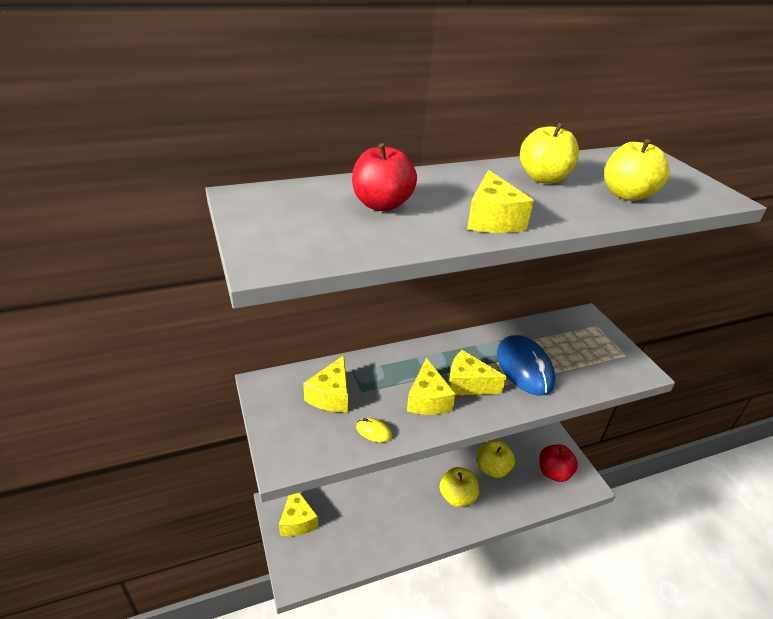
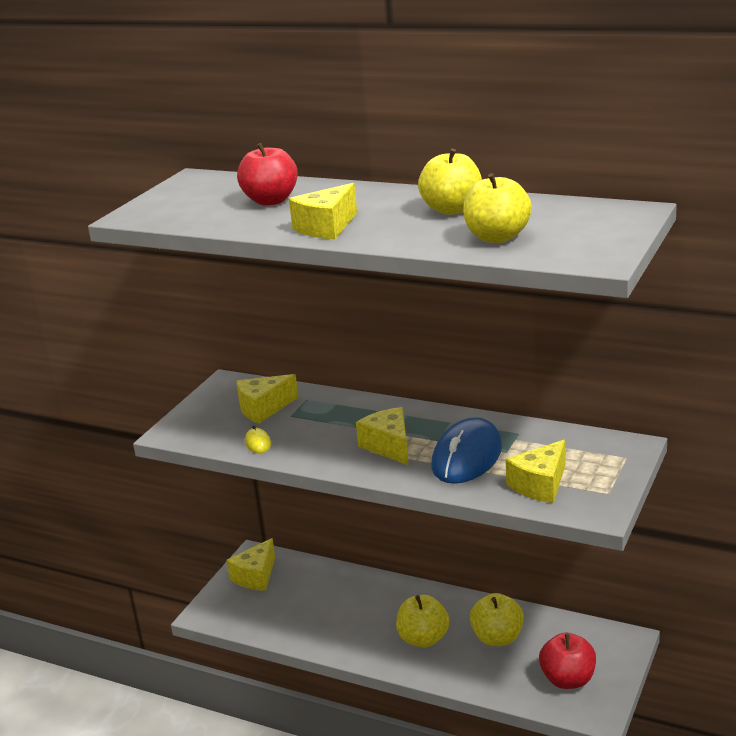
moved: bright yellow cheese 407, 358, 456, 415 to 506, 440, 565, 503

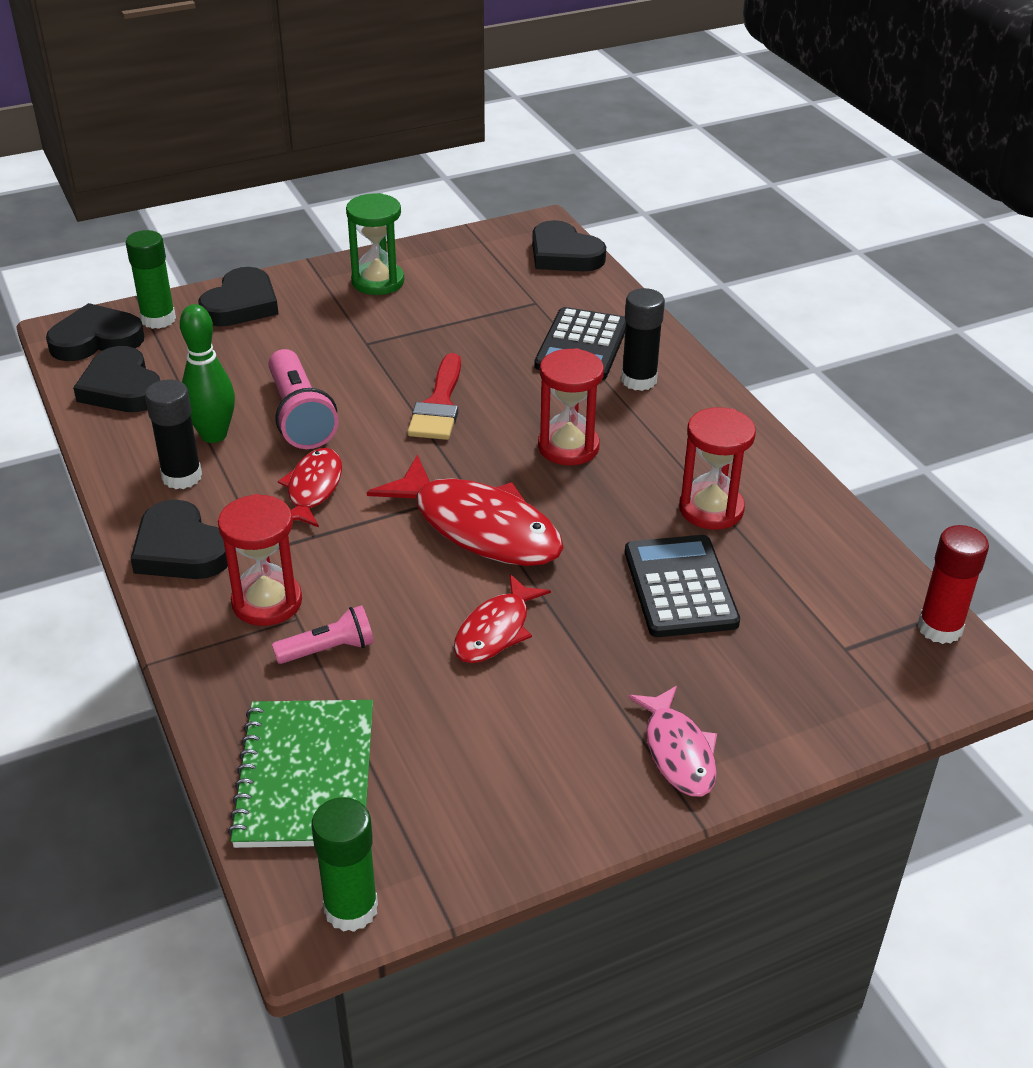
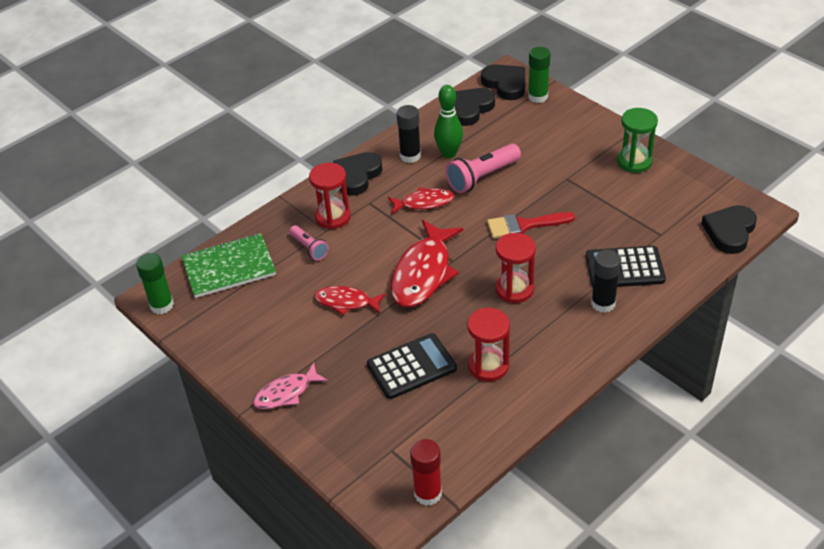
removed: ebony love heart 198, 267, 278, 327

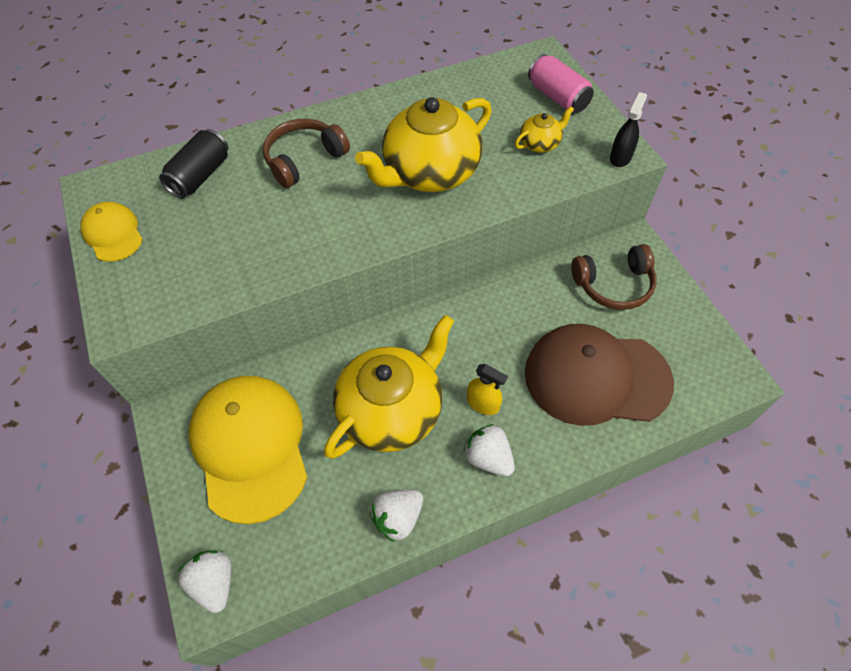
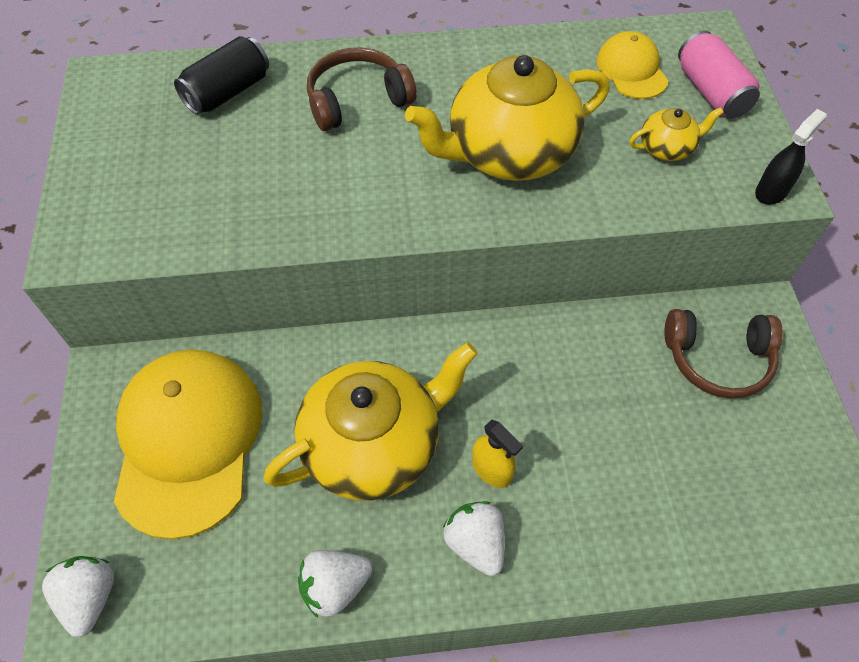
removed: russet baseball cap 525, 324, 674, 426
moved: bright yellow baseball cap 80, 202, 143, 262 to 597, 31, 668, 99

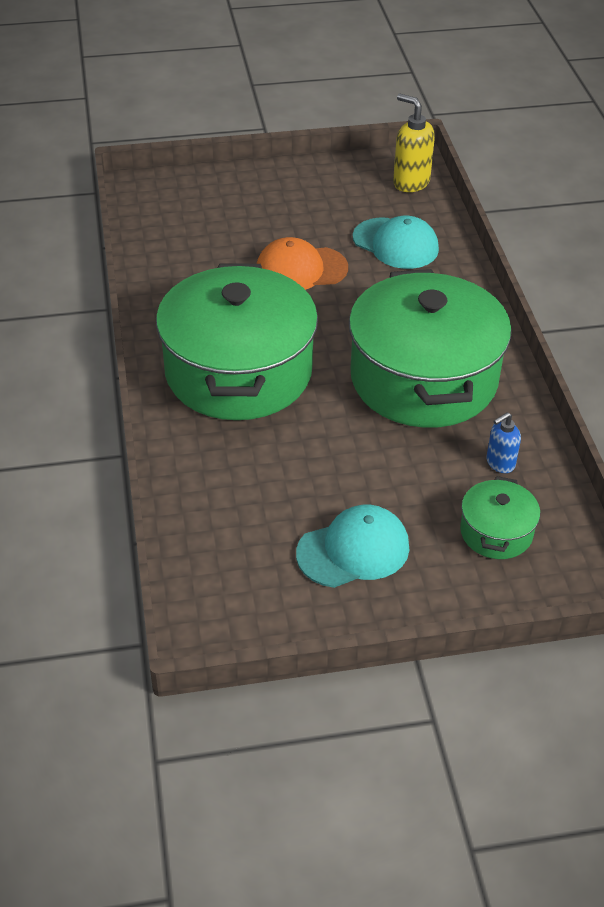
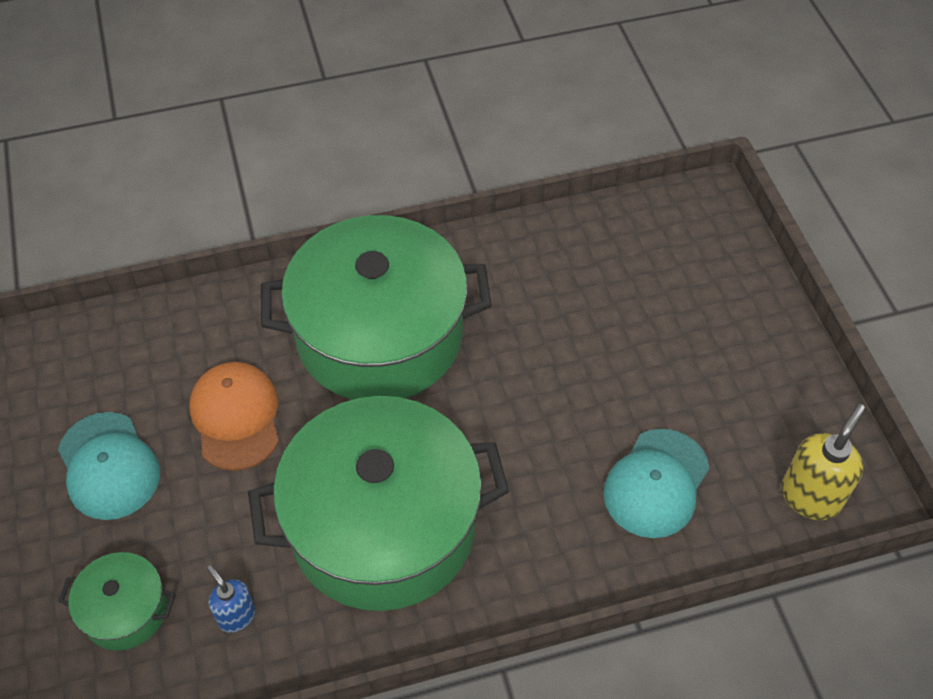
moved: orange baseball cap 257, 237, 348, 290 to 189, 362, 279, 471

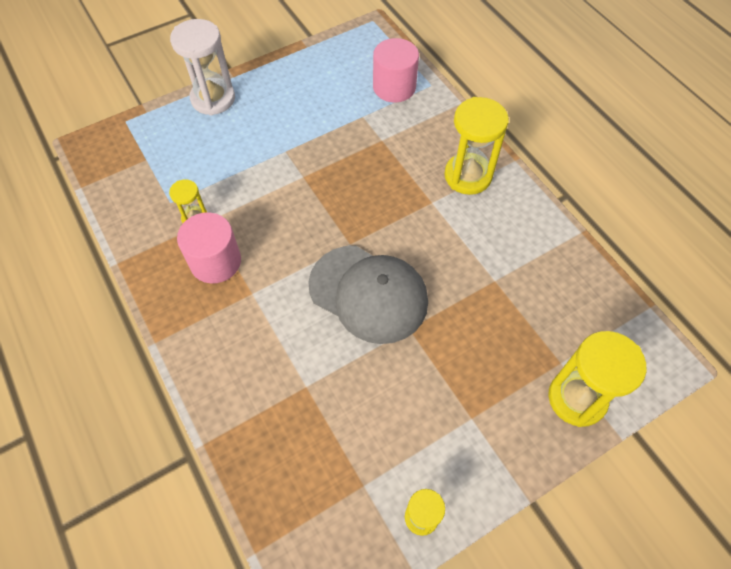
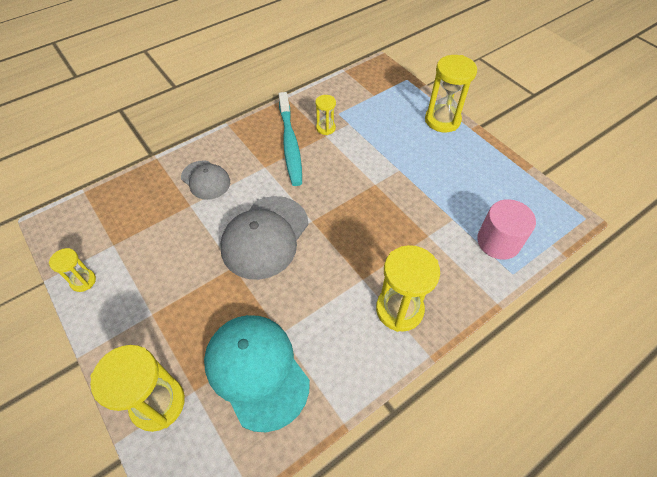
added: grey baseball cap 181, 160, 230, 200; turquoise baseball cap 204, 315, 310, 432
replaced: rosy cylinder shape 177, 212, 241, 283 to turquoise dental brush 279, 92, 302, 186
recoloured: snow-white hourglass 170, 19, 235, 115 to bright yellow hourglass 425, 55, 477, 132

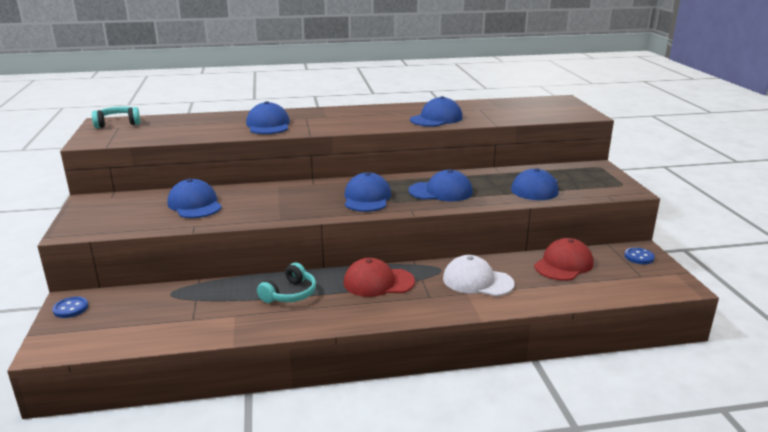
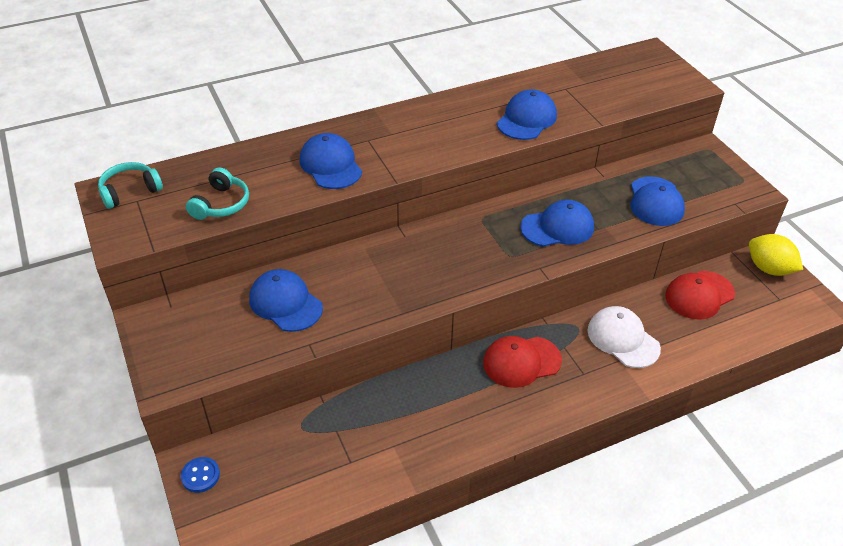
removed: blue baseball cap 344, 172, 392, 212
moved: turquoise over-ear headphones 257, 263, 316, 303 to 186, 167, 249, 220
replaced: blue sewing button 624, 247, 655, 264 to bright yellow lemon 749, 234, 803, 276
turned: red baseball cap 534, 238, 593, 281 = 665, 271, 735, 320 150 degrees counterclockwise; snow-white baseball cap 443, 255, 515, 296 = 587, 306, 661, 368 45 degrees clockwise

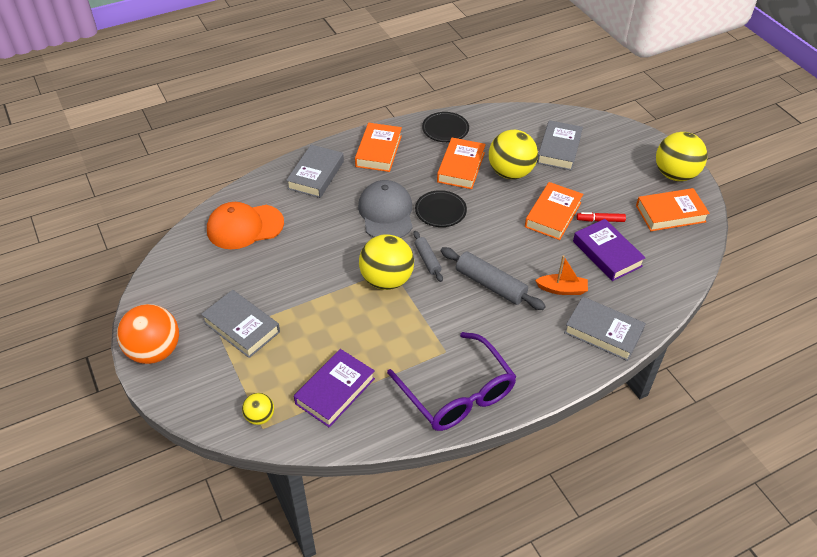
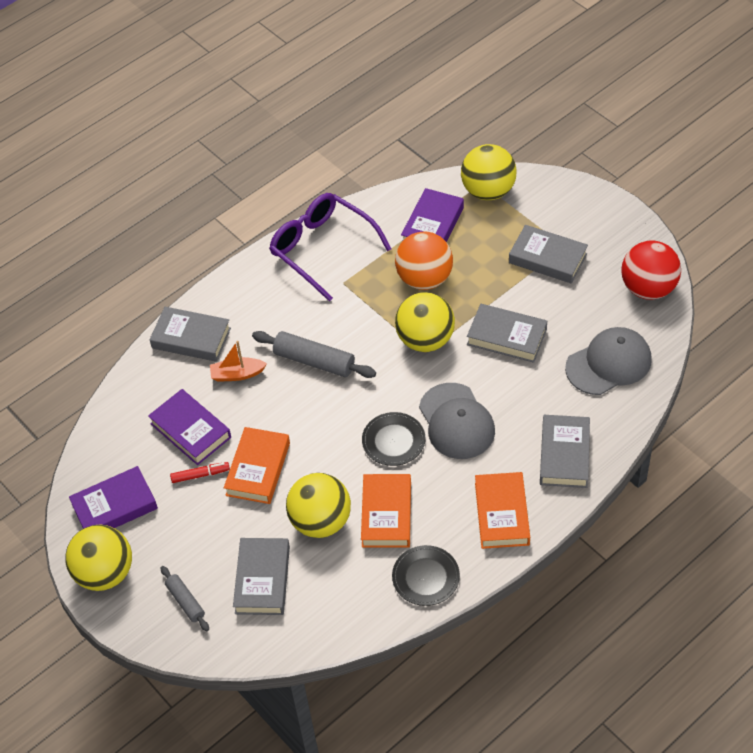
added: red ball 621, 240, 681, 300; grey hardback 467, 304, 547, 363
moved: grey rolling pin 413, 231, 443, 282 to 161, 566, 209, 631; orange ball 117, 304, 179, 364 to 395, 232, 453, 290
recoloured: orange hardback 636, 188, 710, 231 to purple hardback 69, 466, 158, 529; orange baseball cap 207, 202, 284, 249 to grey baseball cap 565, 327, 652, 395
resized: bright yellow ball 242, 393, 274, 425 = 461, 144, 517, 200 x1.97

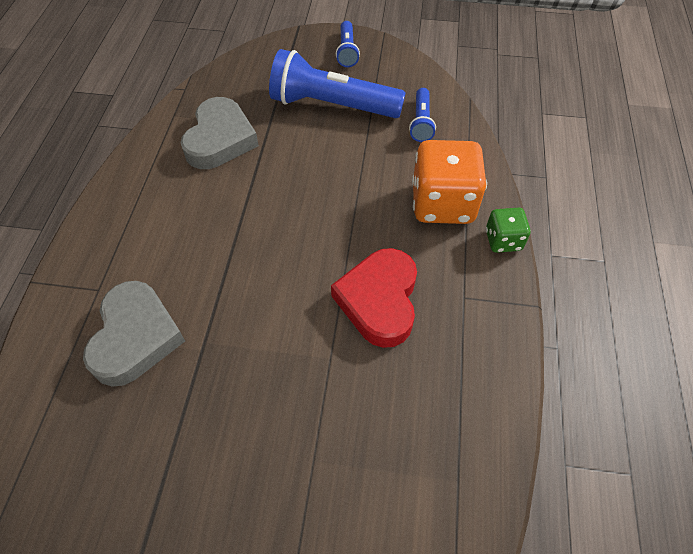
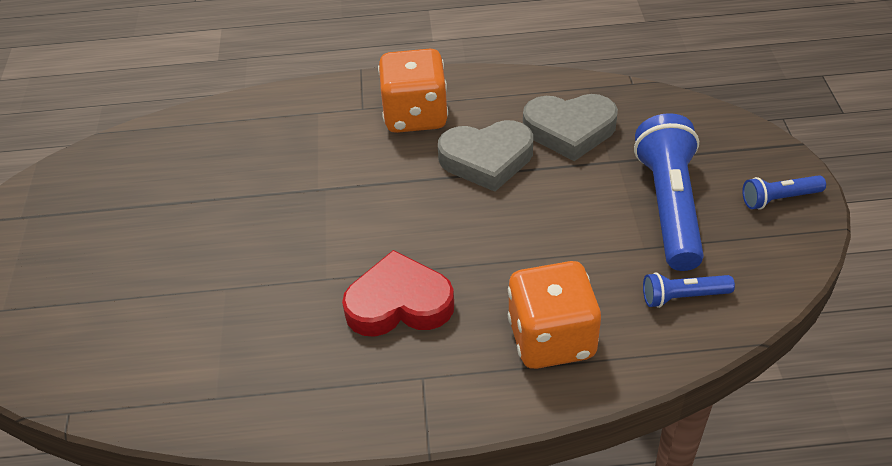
removed: green game die 486, 208, 531, 253
added: orange game die 378, 49, 448, 133
moved: grey love heart 83, 281, 185, 387 to 438, 120, 533, 192

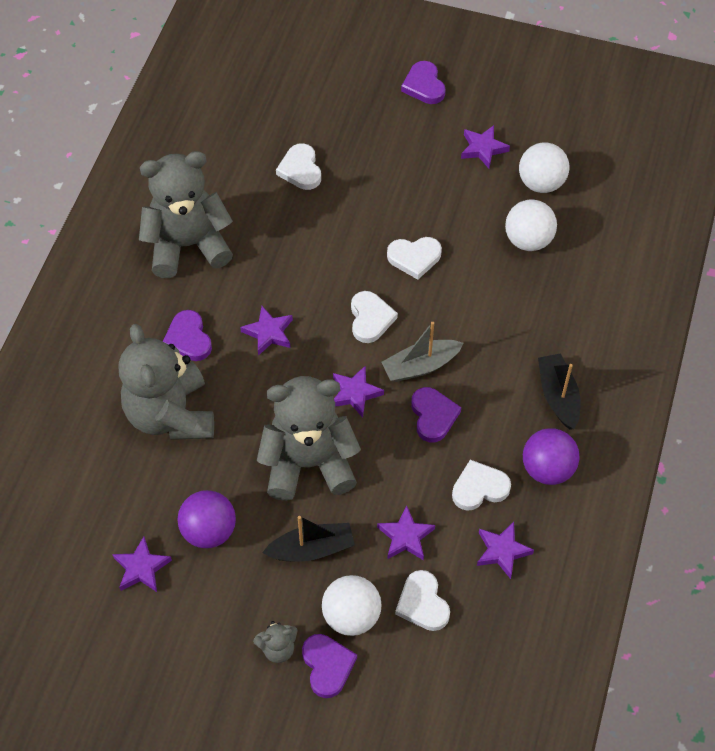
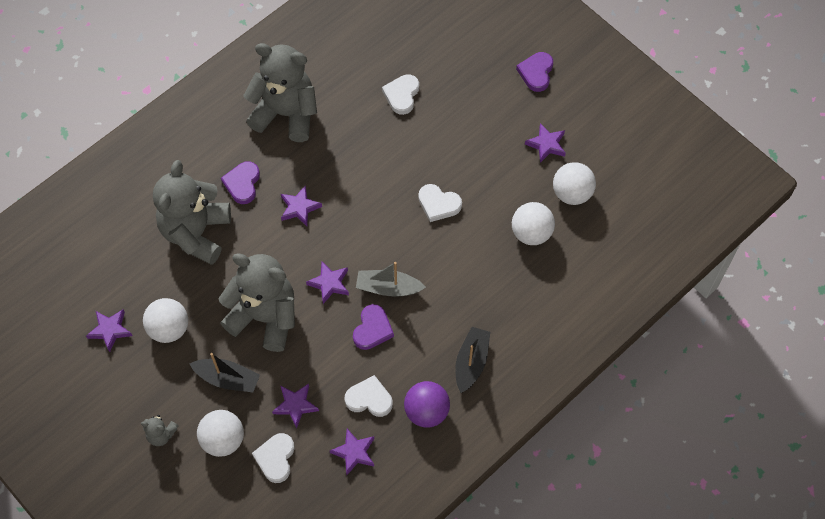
removed: snow-white love heart 351, 291, 398, 343; purple love heart 302, 634, 357, 698
recoloured: purple ball 177, 490, 236, 548 to snow-white ball 143, 298, 188, 343

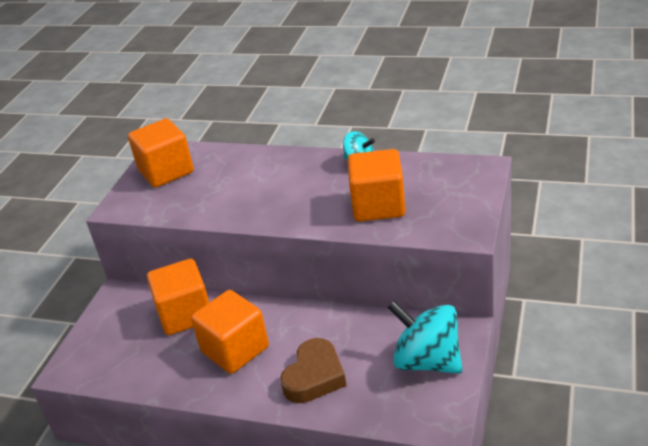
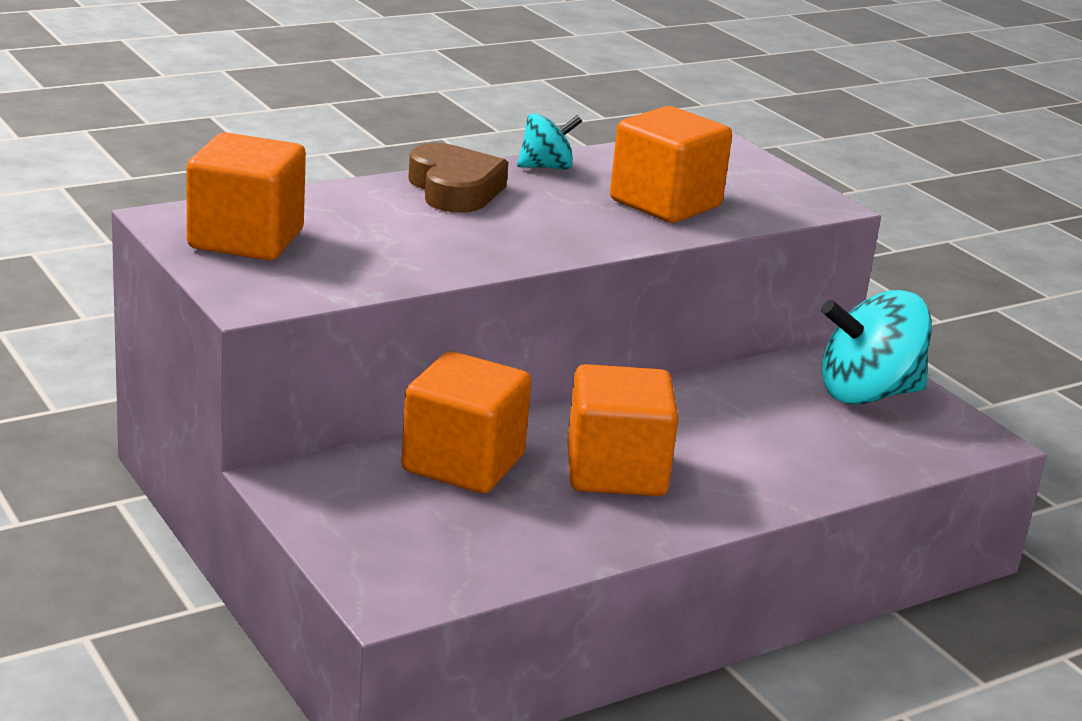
moved: russet love heart 280, 338, 346, 403 to 408, 143, 508, 213

